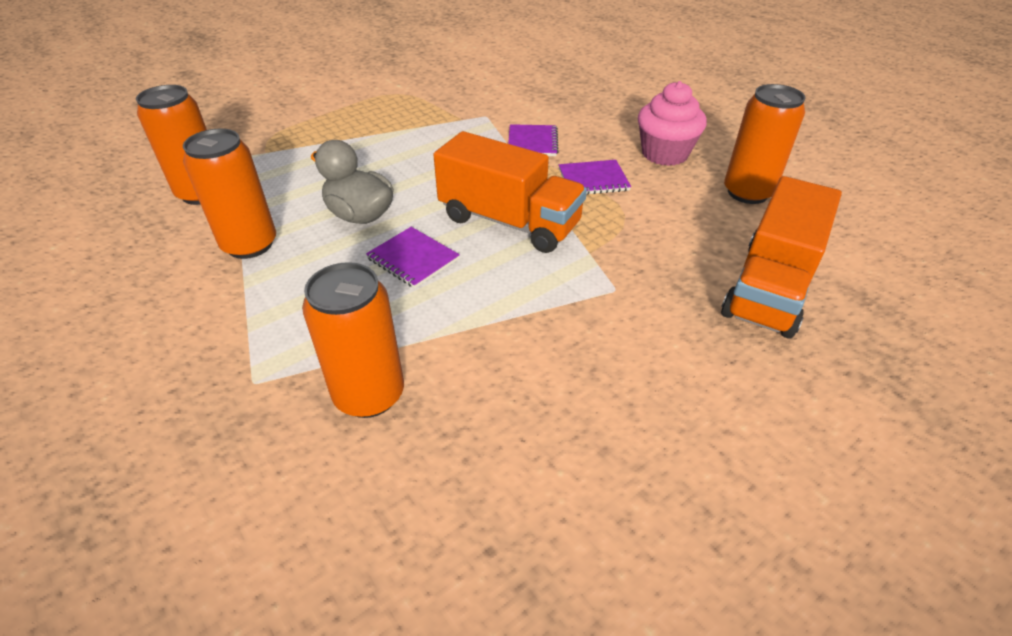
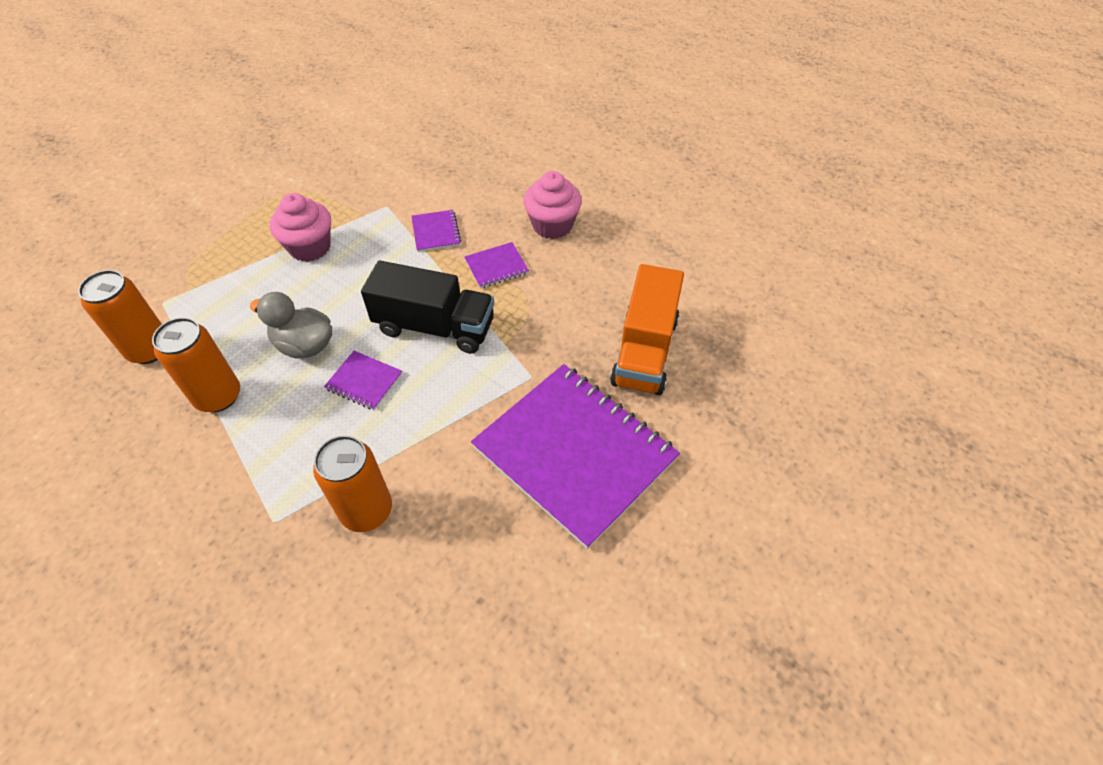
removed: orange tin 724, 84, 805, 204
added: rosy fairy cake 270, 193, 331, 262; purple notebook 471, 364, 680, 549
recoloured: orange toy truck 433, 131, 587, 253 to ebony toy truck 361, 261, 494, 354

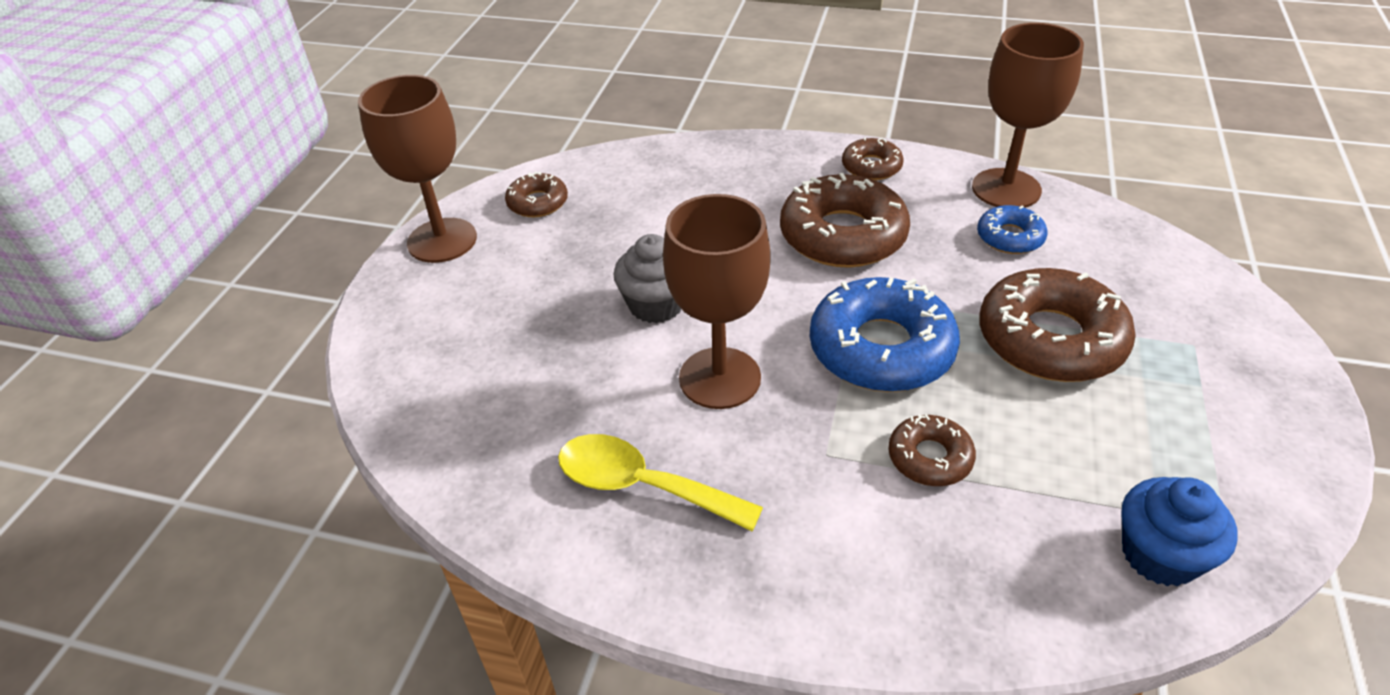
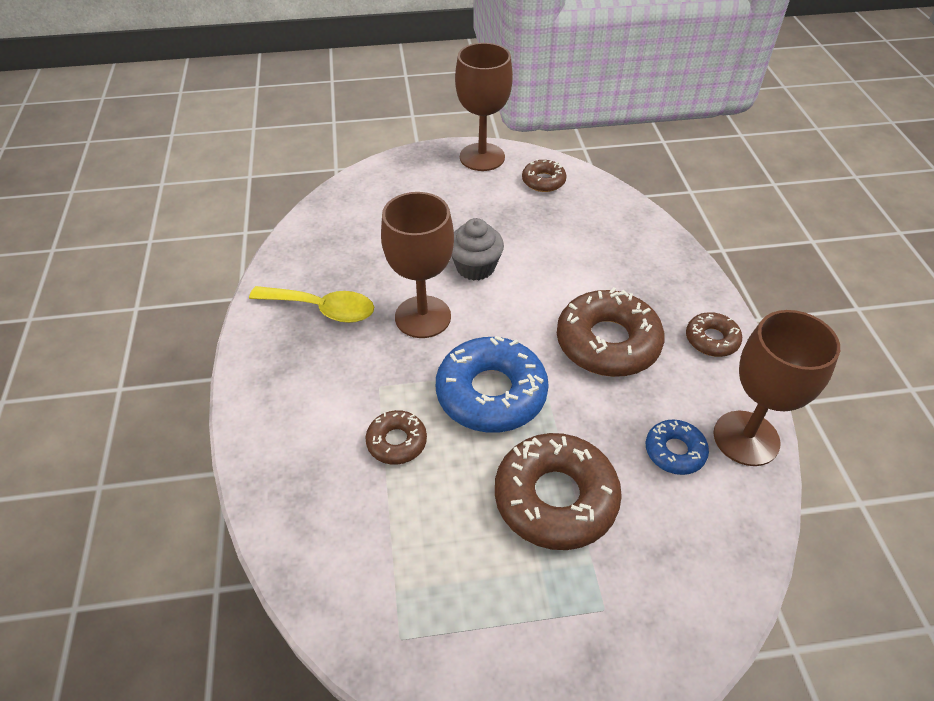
removed: blue fairy cake 1122, 477, 1238, 587
turned: bright yellow tablespoon 558, 434, 763, 532 = 249, 286, 374, 323 105 degrees clockwise

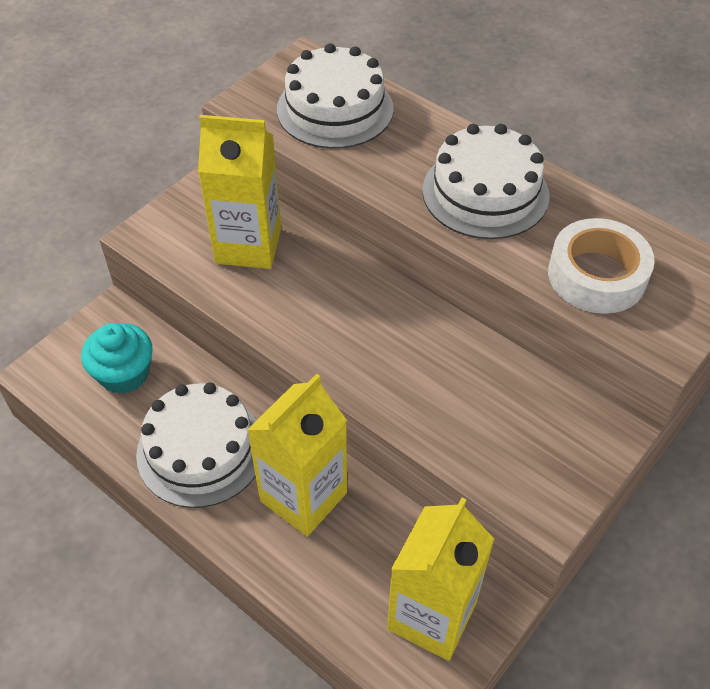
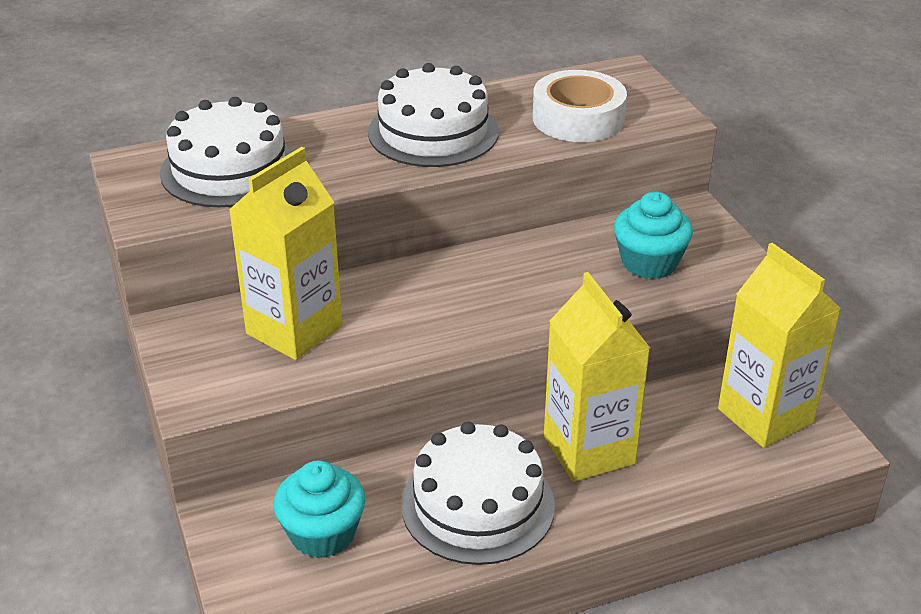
added: turquoise fairy cake 614, 192, 693, 279

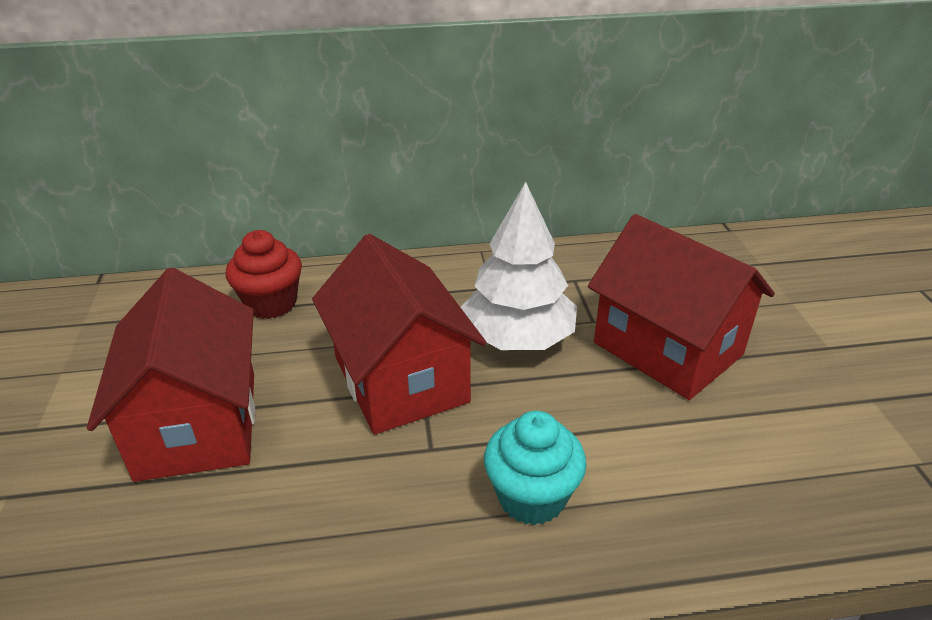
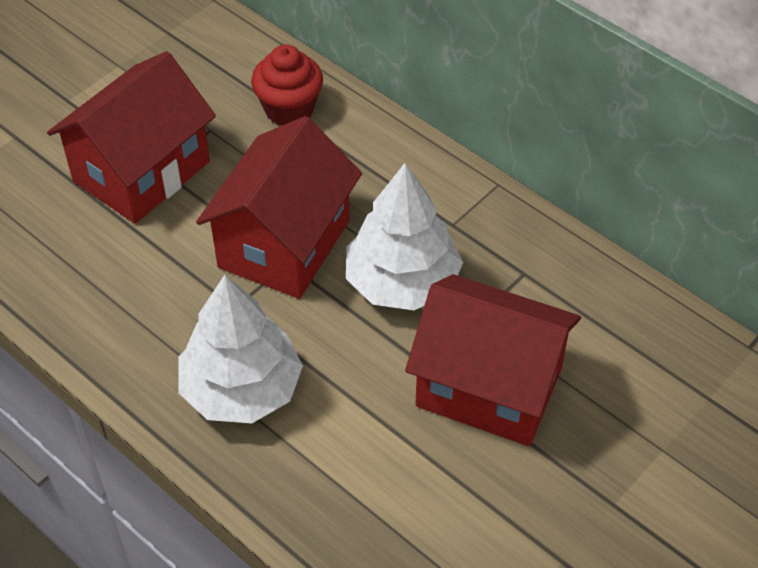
replaced: turquoise fairy cake 484, 411, 587, 525 to snow-white fir tree 178, 275, 303, 423
turned: red cottage 588, 214, 775, 400 = 405, 274, 581, 446 75 degrees counterclockwise

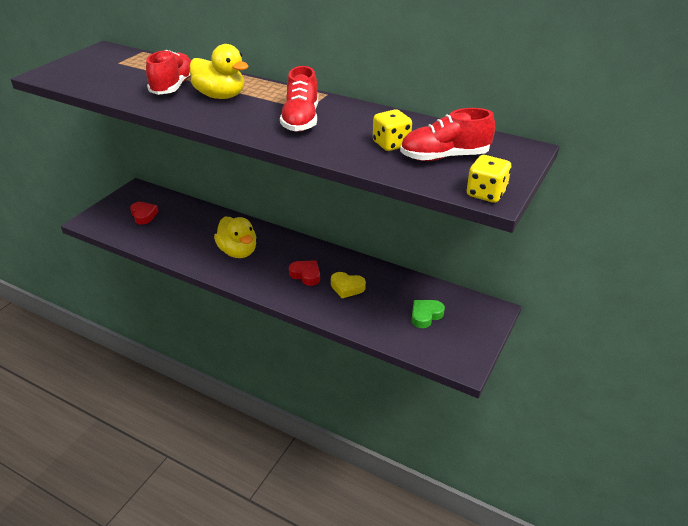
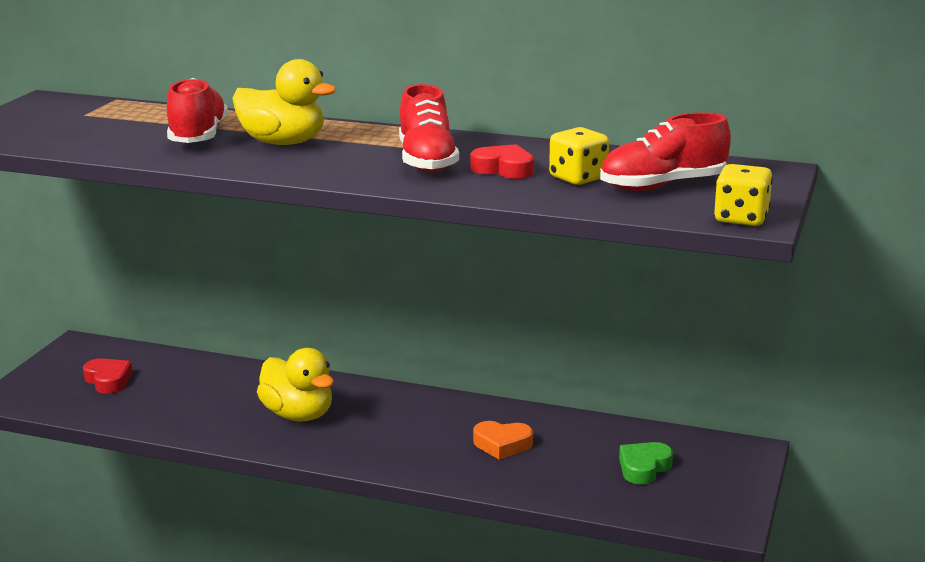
moved: red love heart 289, 260, 320, 286 to 470, 144, 534, 179
recoloured: bright yellow love heart 331, 272, 366, 298 to orange love heart 473, 421, 533, 460

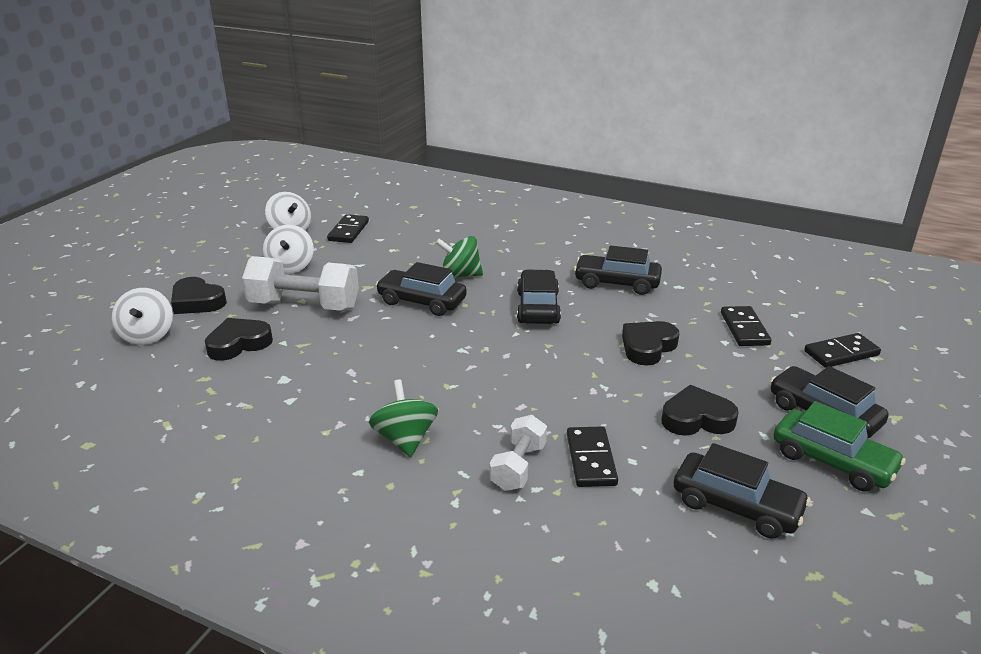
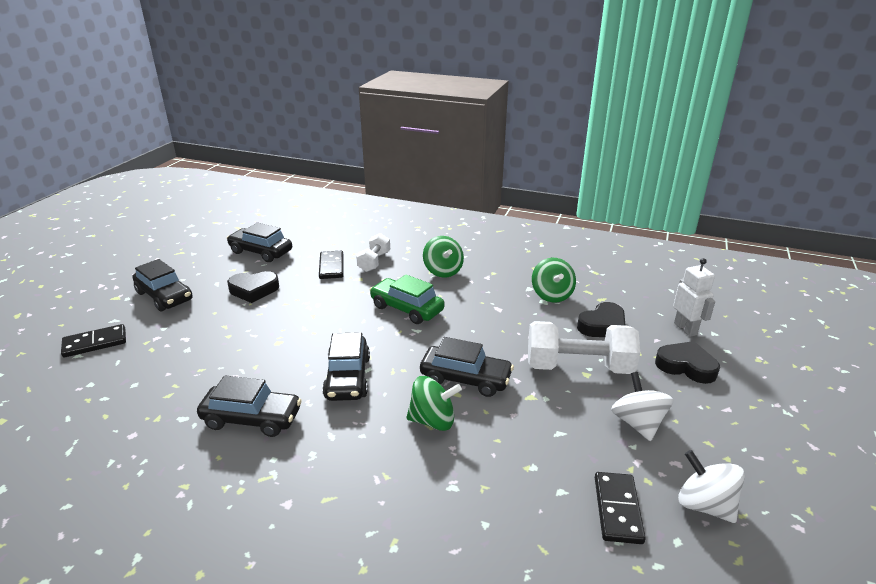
removed: ebony domino piece 721, 306, 771, 346; ebony love heart 622, 321, 679, 365
added: green toy top 532, 258, 576, 303
moved: green toy car 773, 401, 906, 491 to 370, 275, 445, 324
replaced: snow-white toy top 112, 288, 173, 345 to snow-white robot figure 673, 258, 715, 337

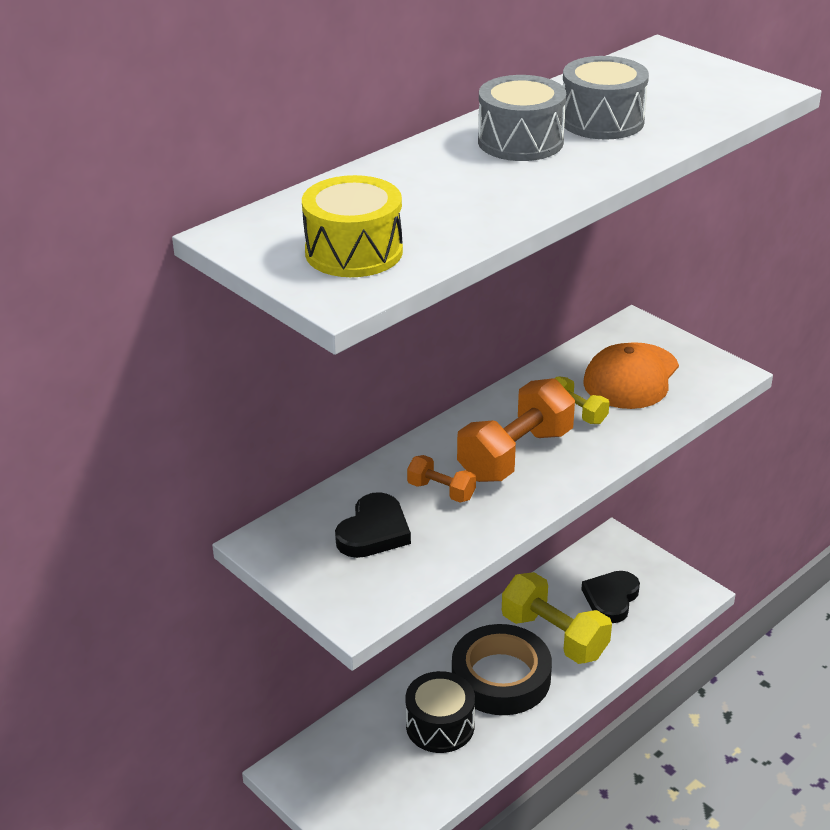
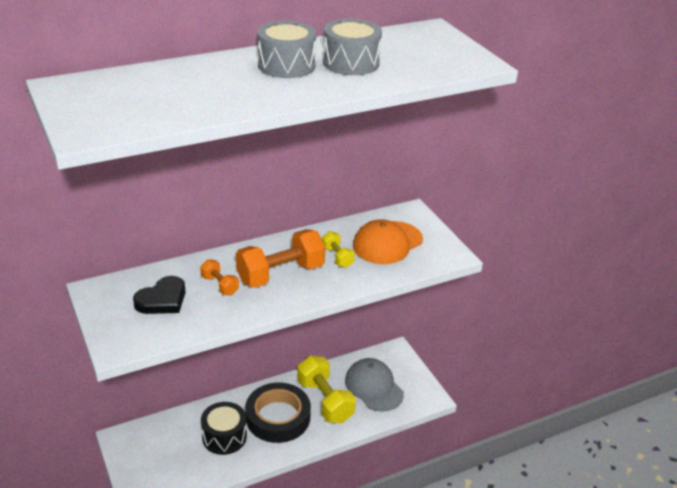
removed: bright yellow toy drum 302, 175, 403, 277
replaced: ebony love heart 581, 571, 640, 623 to grey baseball cap 345, 358, 404, 412

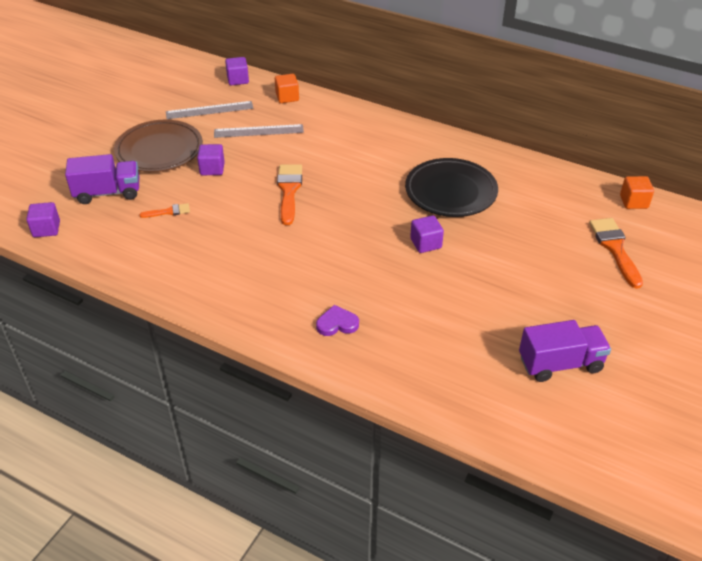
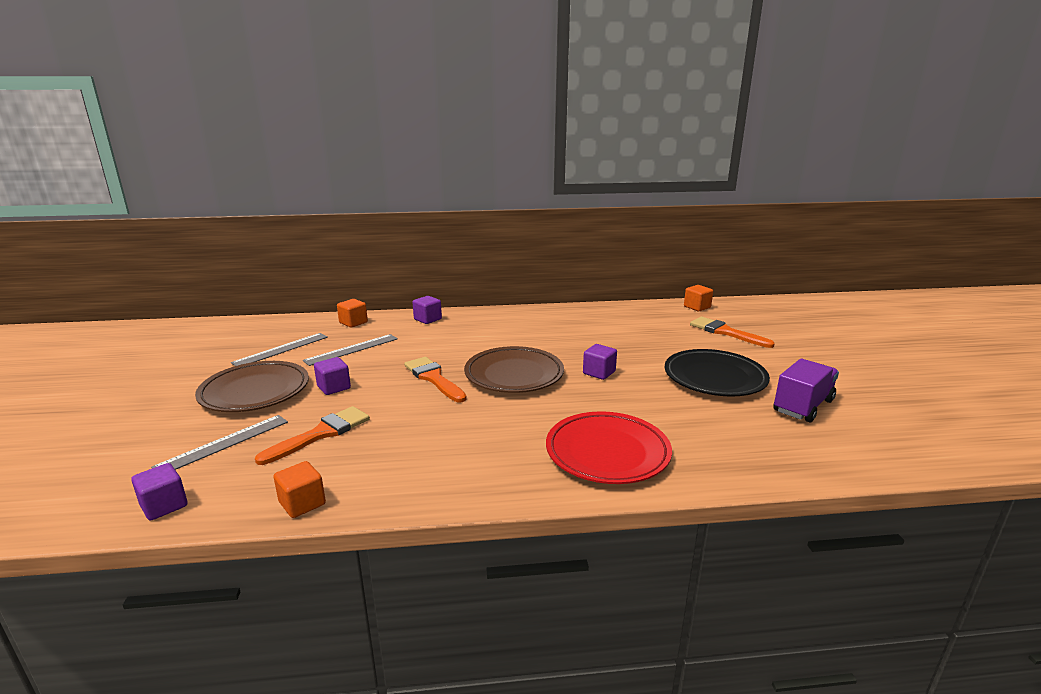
added: russet plate 464, 346, 564, 393; orange solid cube 273, 461, 326, 518
moved: purple solid cube 225, 57, 249, 85 to 413, 296, 442, 324; ebony plate 405, 158, 498, 217 to 664, 349, 770, 396
replaced: purple toy truck 65, 154, 139, 204 to grey ruler 151, 415, 288, 470; purple love heart 316, 305, 359, 336 to red plate 546, 411, 672, 484
resized: orange paintbrush 139, 203, 190, 218 = 255, 406, 370, 465 x1.88

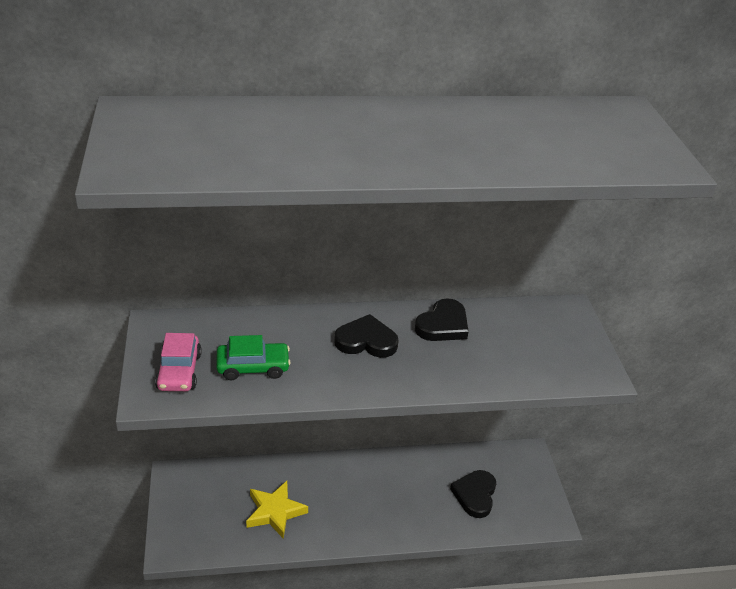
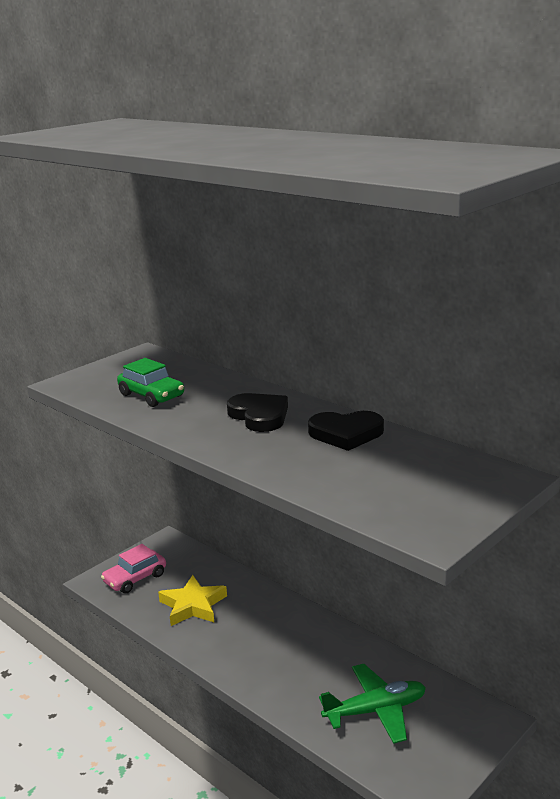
moved: rosy toy car 155, 333, 202, 391 to 101, 544, 166, 593
replaced: ebony love heart 450, 470, 496, 518 to green plane 319, 664, 426, 744

